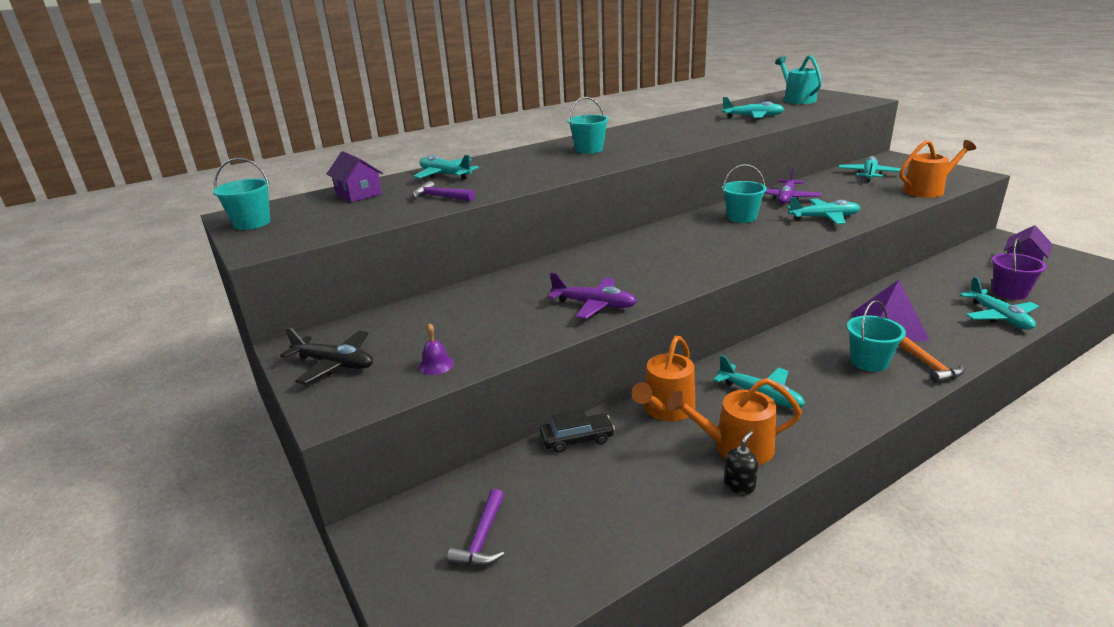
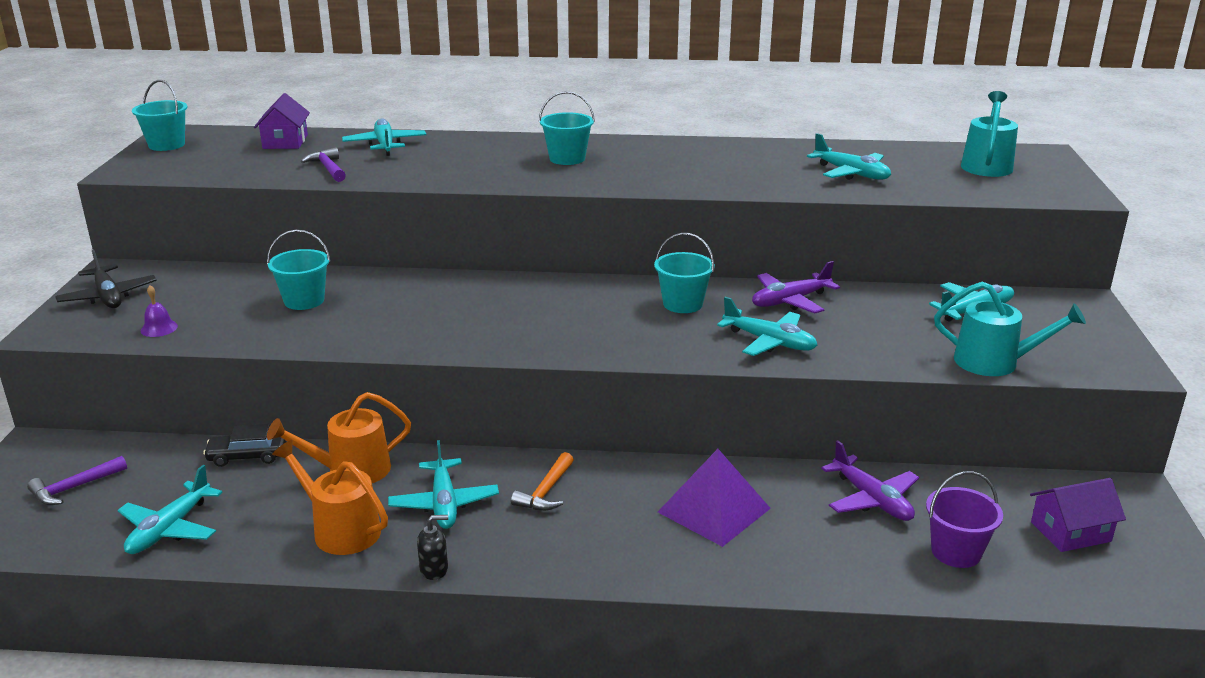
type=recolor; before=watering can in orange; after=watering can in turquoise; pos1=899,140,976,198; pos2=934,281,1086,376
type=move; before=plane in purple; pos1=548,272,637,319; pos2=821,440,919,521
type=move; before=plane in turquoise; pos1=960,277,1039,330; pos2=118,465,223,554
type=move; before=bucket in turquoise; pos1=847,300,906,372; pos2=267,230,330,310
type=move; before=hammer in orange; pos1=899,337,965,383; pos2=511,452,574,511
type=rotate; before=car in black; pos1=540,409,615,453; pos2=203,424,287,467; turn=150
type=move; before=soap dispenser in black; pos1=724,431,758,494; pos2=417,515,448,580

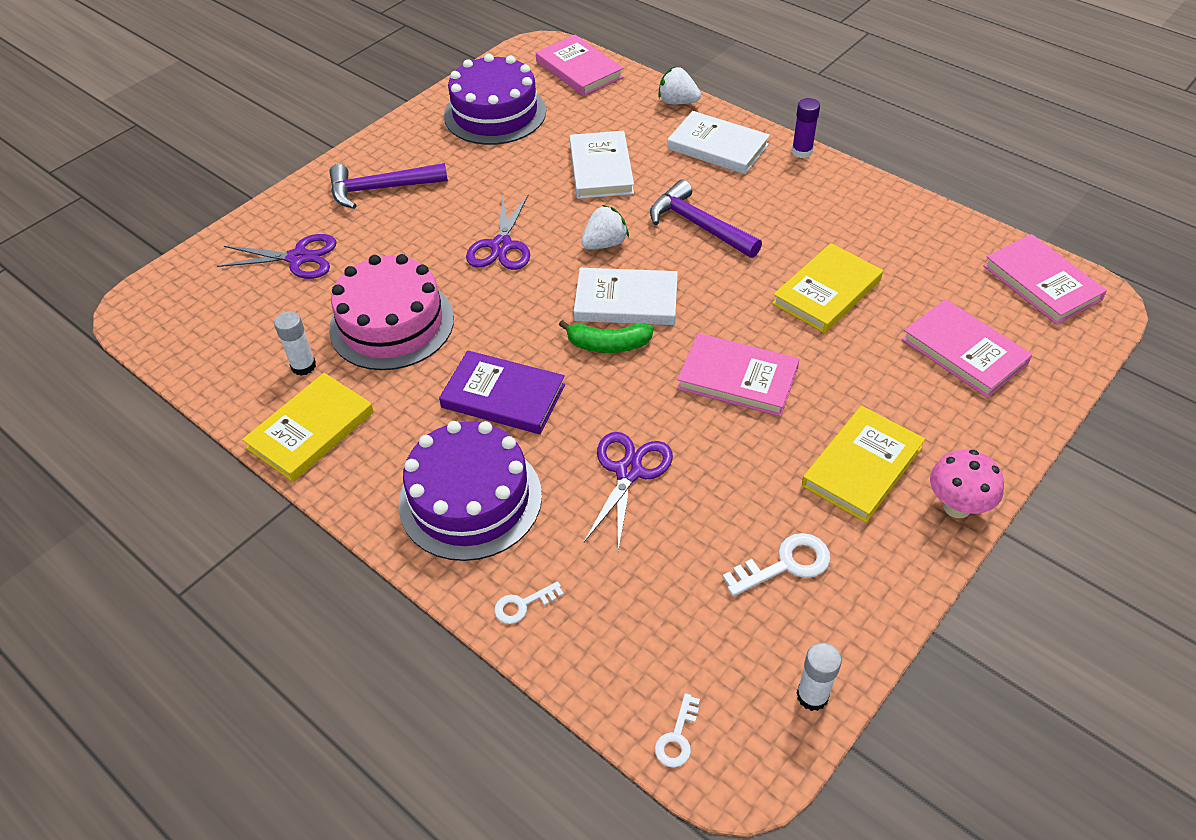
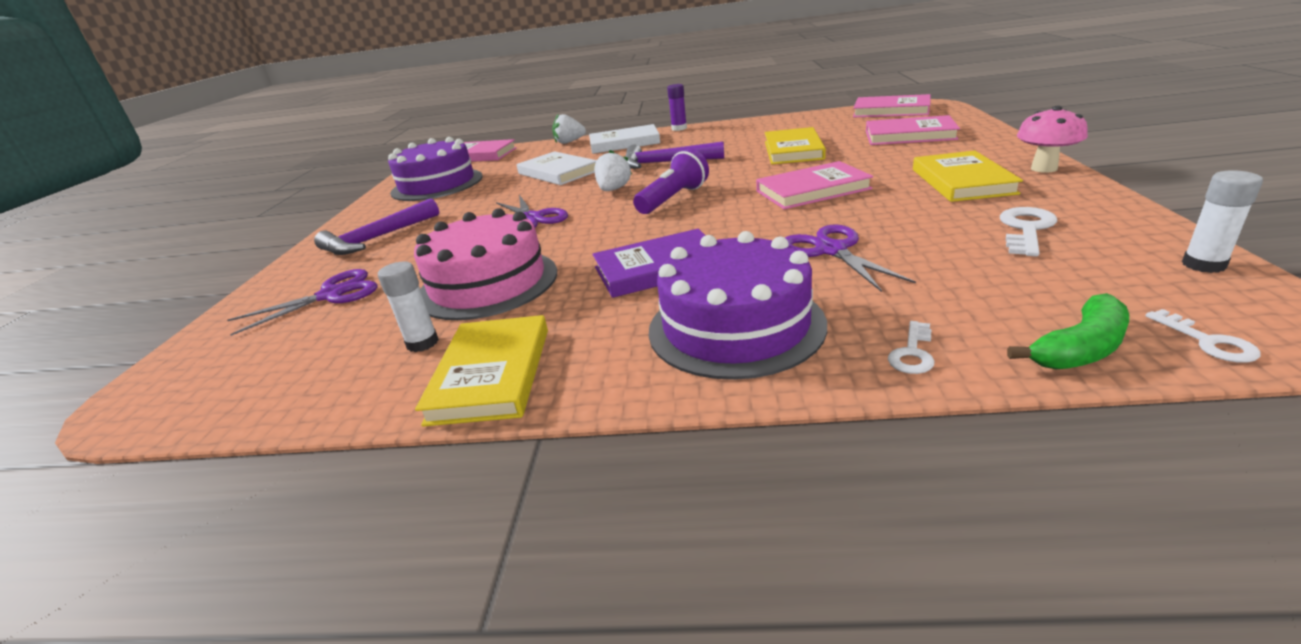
type=replace; before=book in white; after=flashlight in purple; pos1=574,268,678,325; pos2=633,149,709,214
type=move; before=banana in green; pos1=559,320,654,353; pos2=1007,293,1129,369

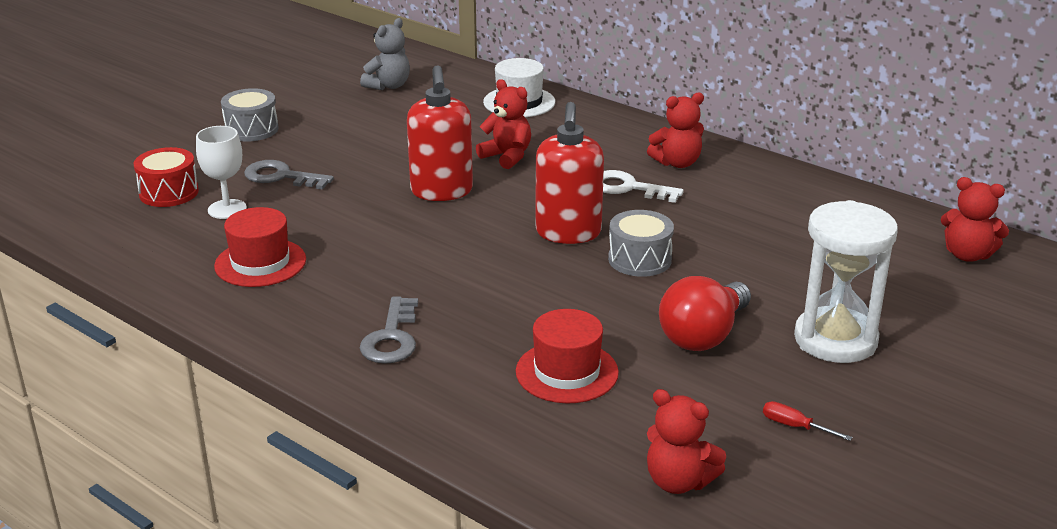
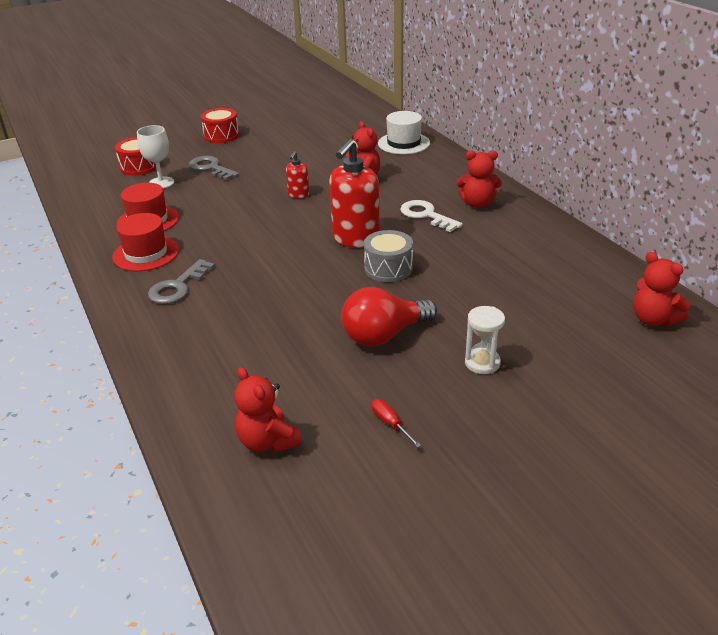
type=delete; before=teddy bear in grey; pos1=360,18,410,90
type=resize; before=soap dispenser in red; pos1=407,65,473,201; pos2=286,151,309,199; scale=0.49
type=recolor; before=drum in grey; after=drum in red; pos1=221,88,279,142; pos2=200,108,239,143
type=resize; before=hourglass in white; pos1=794,200,898,363; pos2=465,306,505,374; scale=0.52
type=move; before=hat in red; pos1=516,309,619,403; pos2=112,213,179,271

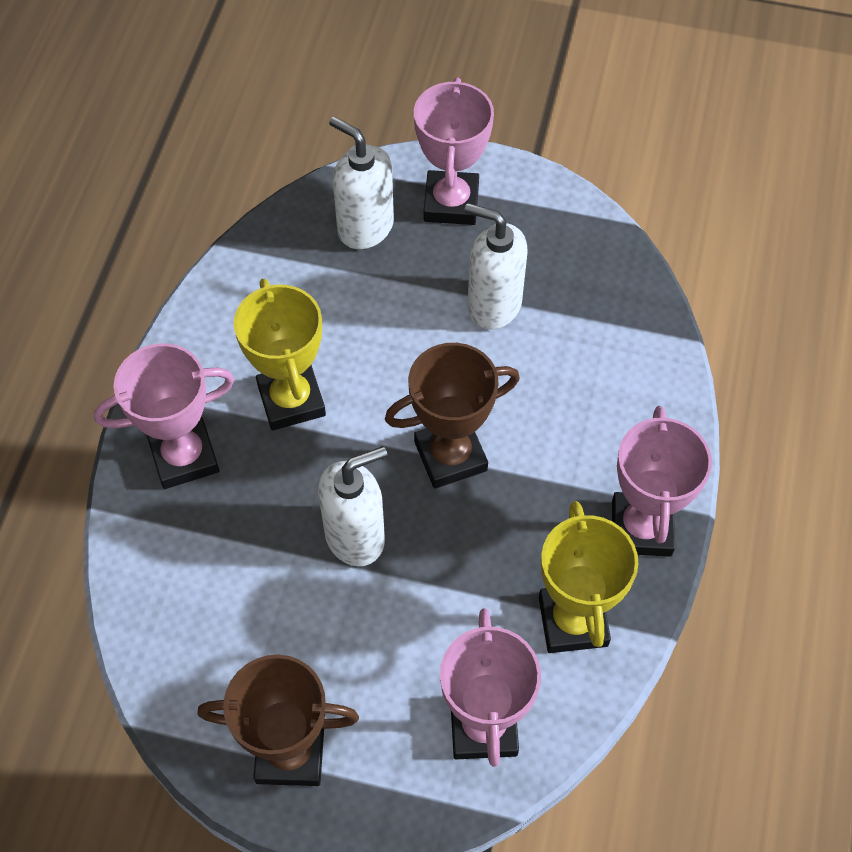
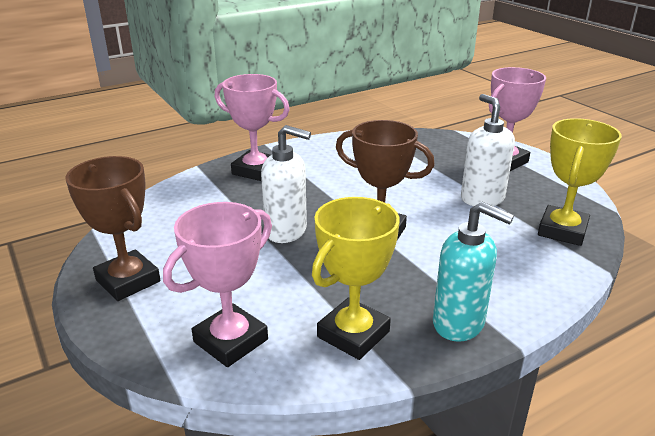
type=delete; before=soap dispenser in white; pos1=329,117,394,249
type=move; before=trophy in yellow; pos1=234,279,326,430; pos2=538,118,622,246
type=replace; before=trophy in pink; after=soap dispenser in turquoise; pos1=612,406,712,557; pos2=433,202,514,342

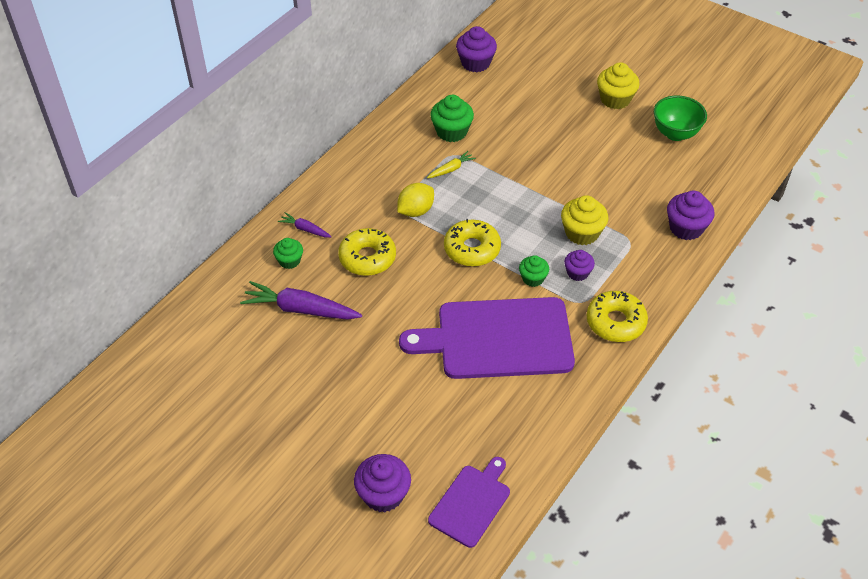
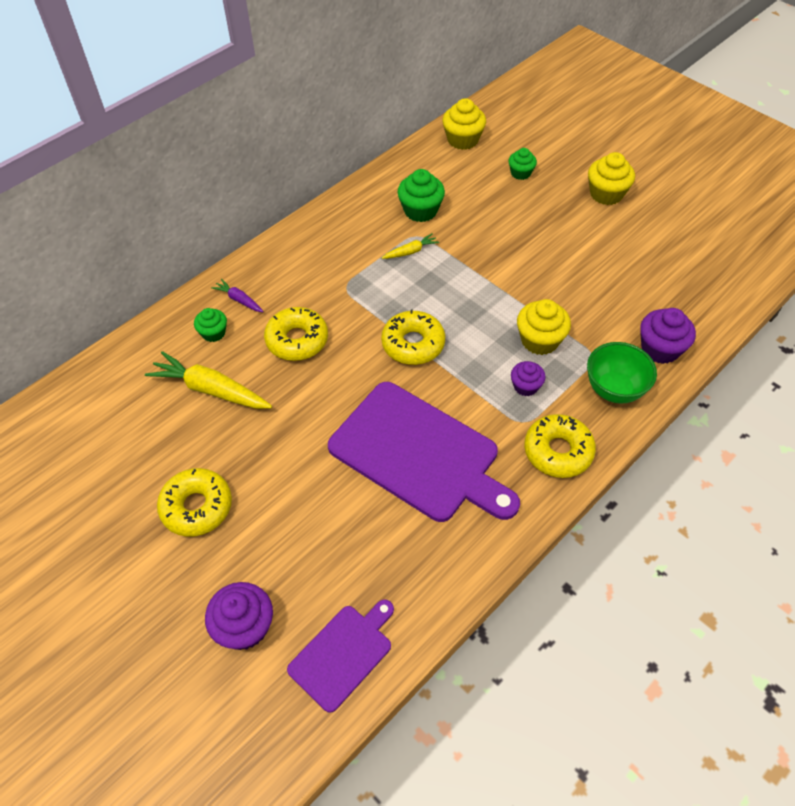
type=recolor; before=cupcake in purple; after=cupcake in yellow; pos1=456,26,497,72; pos2=442,98,486,150
type=move; before=bowl in green; pos1=654,96,707,141; pos2=587,342,657,403
type=delete; before=lemon in yellow; pos1=397,183,434,217
type=move; before=cupcake in green; pos1=519,255,549,287; pos2=509,148,537,180
type=recolor; before=carrot in purple; after=carrot in yellow; pos1=240,281,362,320; pos2=145,351,272,409
type=rotate; before=cutting board in purple; pos1=399,297,575,379; pos2=328,382,520,522; turn=-150
type=insert; after=donut in yellow; pos2=157,468,232,537

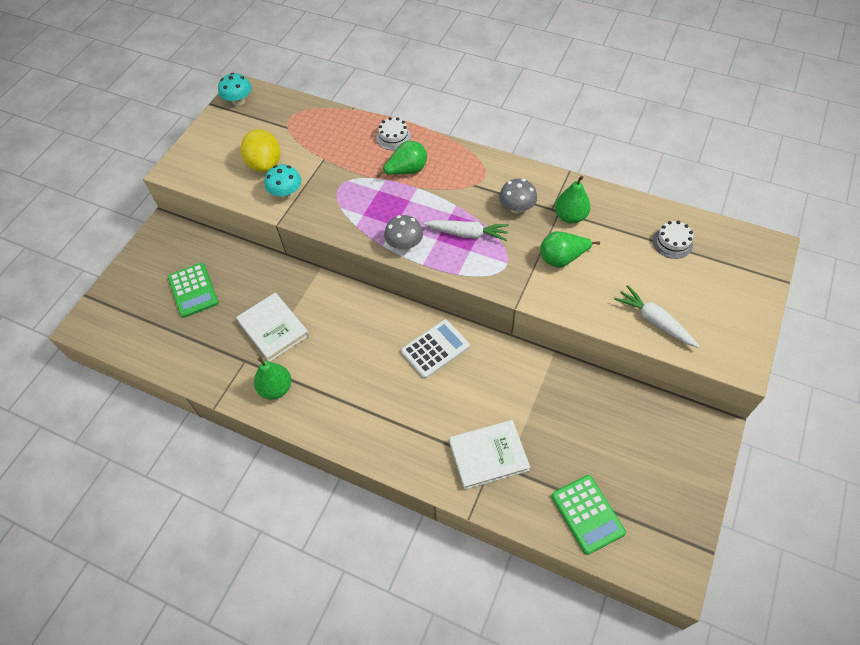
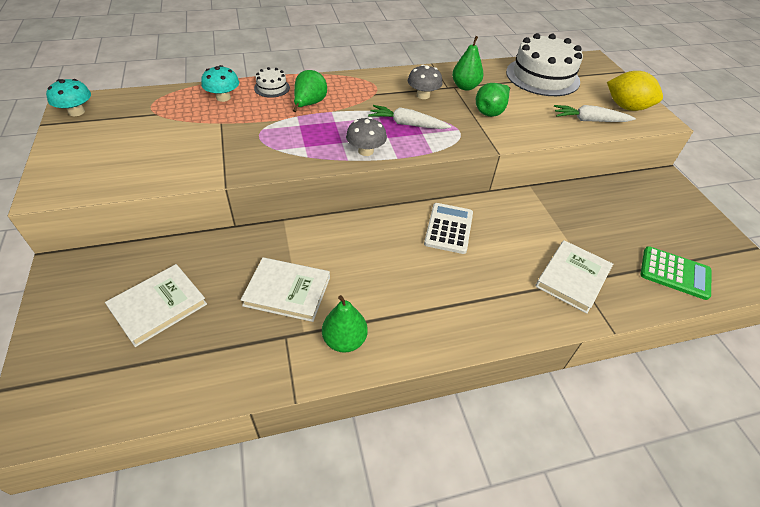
type=move; before=lemon in yellow; pos1=241,129,281,172; pos2=607,71,663,111
type=move; before=mushroom in turquoise; pos1=265,164,301,199; pos2=201,65,239,102
type=rotate; before=carrot in white; pos1=424,220,509,241; pos2=368,105,451,129; turn=-135
type=resize; before=cake in white; pos1=653,221,693,259; pos2=506,33,583,96; scale=2.26
type=replace; before=calculator in green; after=book in white; pos1=168,263,219,318; pos2=105,264,207,347

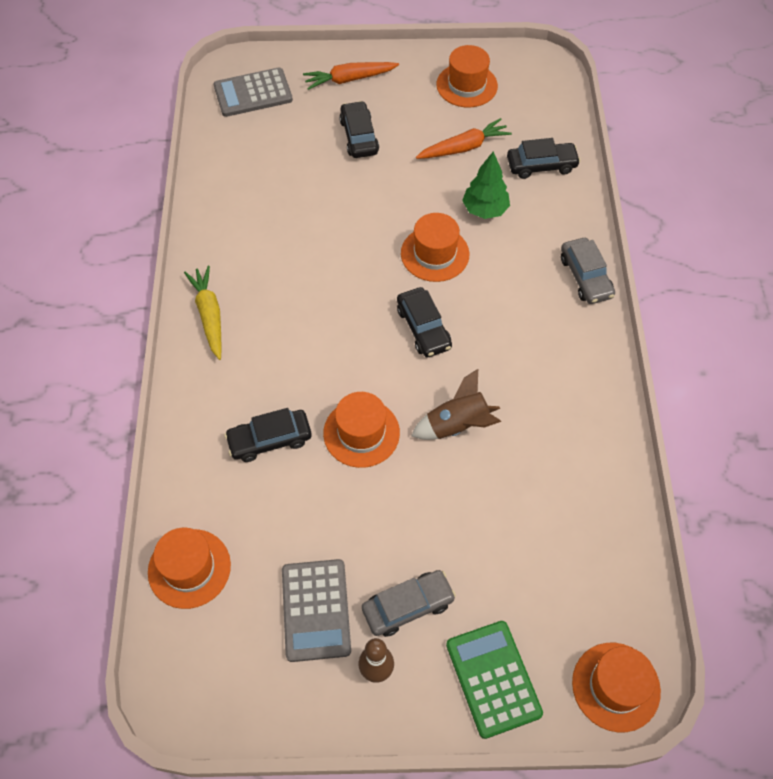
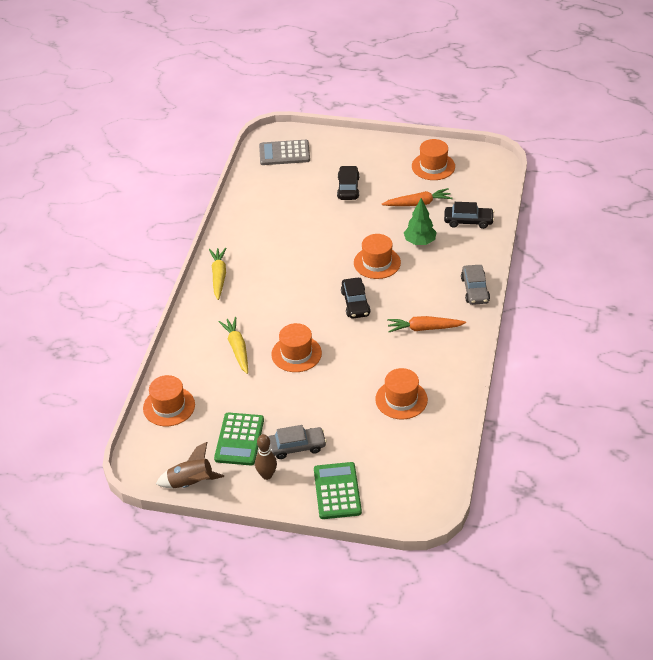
type=move; before=carrot in orange; pos1=303,62,399,90; pos2=387,316,466,332
type=move; before=rocket in brown; pos1=411,369,501,440; pos2=156,442,224,488
type=replace; before=car in black; after=carrot in yellow; pos1=224,408,312,462; pos2=219,317,248,374
type=recolor; before=calculator in grey; after=calculator in green; pos1=282,559,351,662; pos2=214,412,264,466
type=move; before=hat in orange; pos1=572,643,661,732; pos2=375,368,428,419

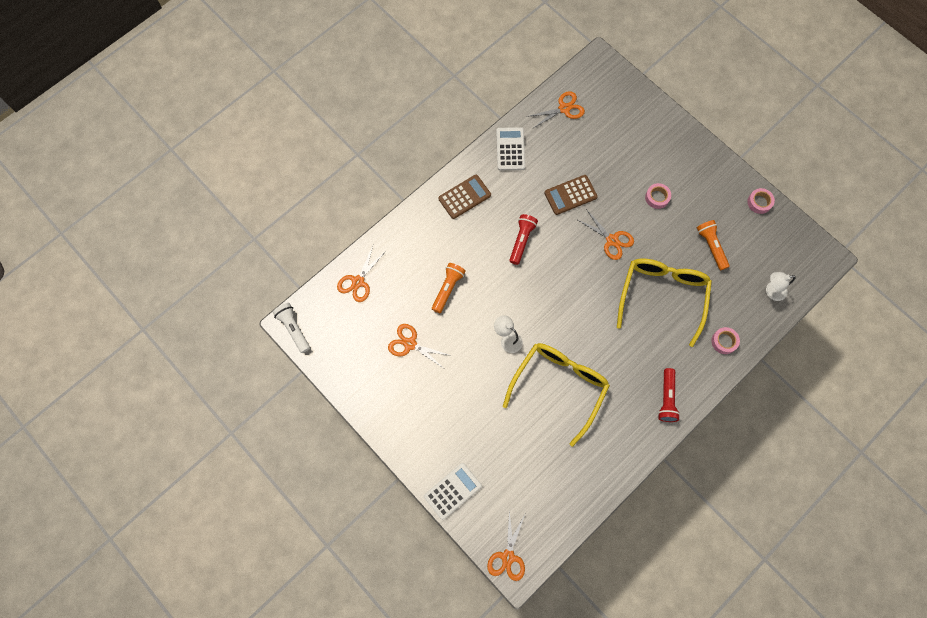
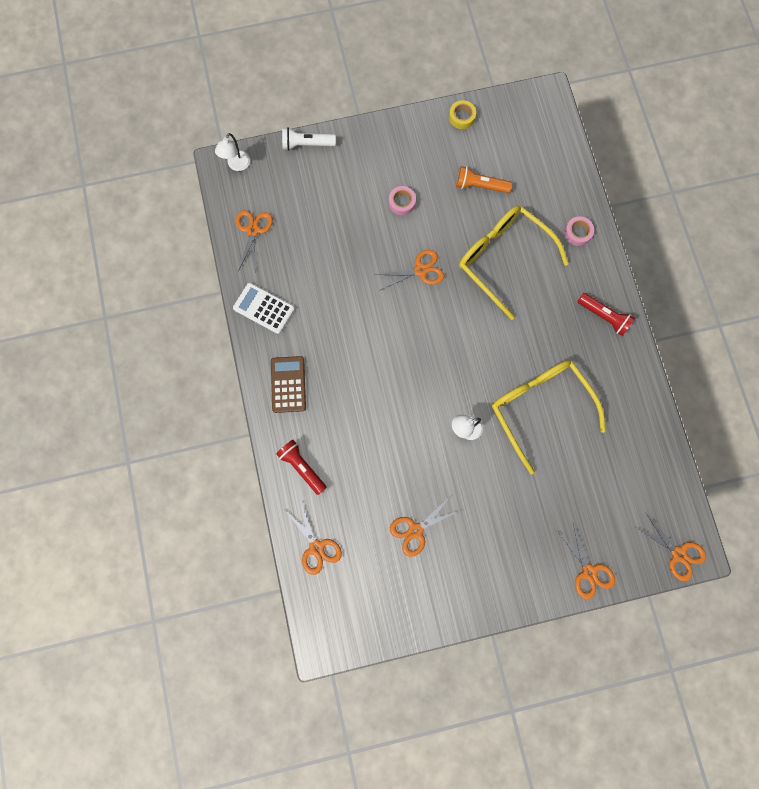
type=delete; before=calculator in brown; pos1=544,175,598,215
type=recolor; before=tape in pink; after=tape in yellow; pos1=747,188,775,214; pos2=449,100,476,129
type=move; before=flashlight in red; pos1=509,214,538,265; pos2=276,440,327,495
type=delete; before=flashlight in orange; pos1=432,263,466,313
type=move; before=lamp in white; pos1=766,272,796,301; pos2=215,133,250,171
type=move; before=flashlight in white; pos1=273,303,310,353; pos2=282,127,336,151
type=replace; before=calculator in white; after=scissors in orange; pos1=424,463,482,520; pos2=557,523,615,599

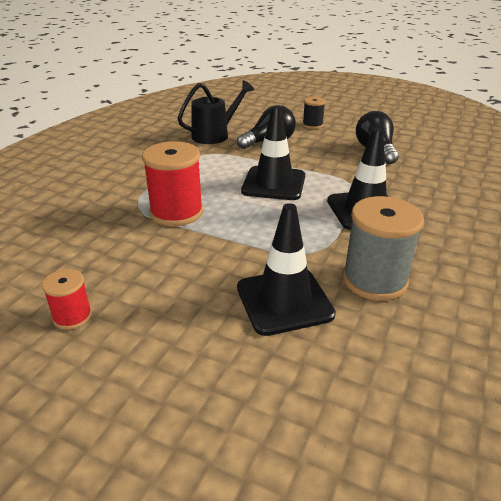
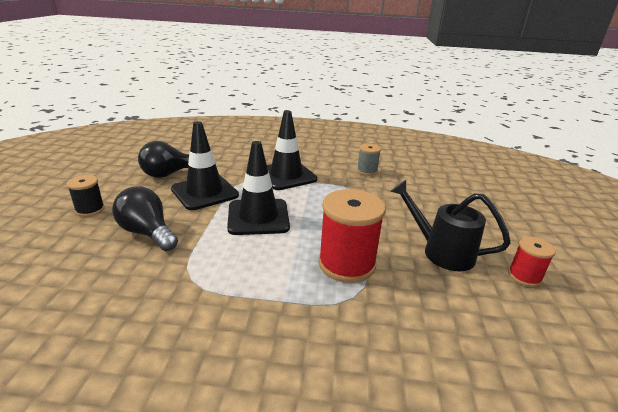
type=move; before=watering can in black; pos1=177,80,254,144; pos2=390,180,511,271
type=resize; before=spool in grey; pos1=343,196,424,301; pos2=357,144,381,176; scale=0.54
type=move; before=traffic cone in black; pos1=237,203,336,336; pos2=171,121,239,210

